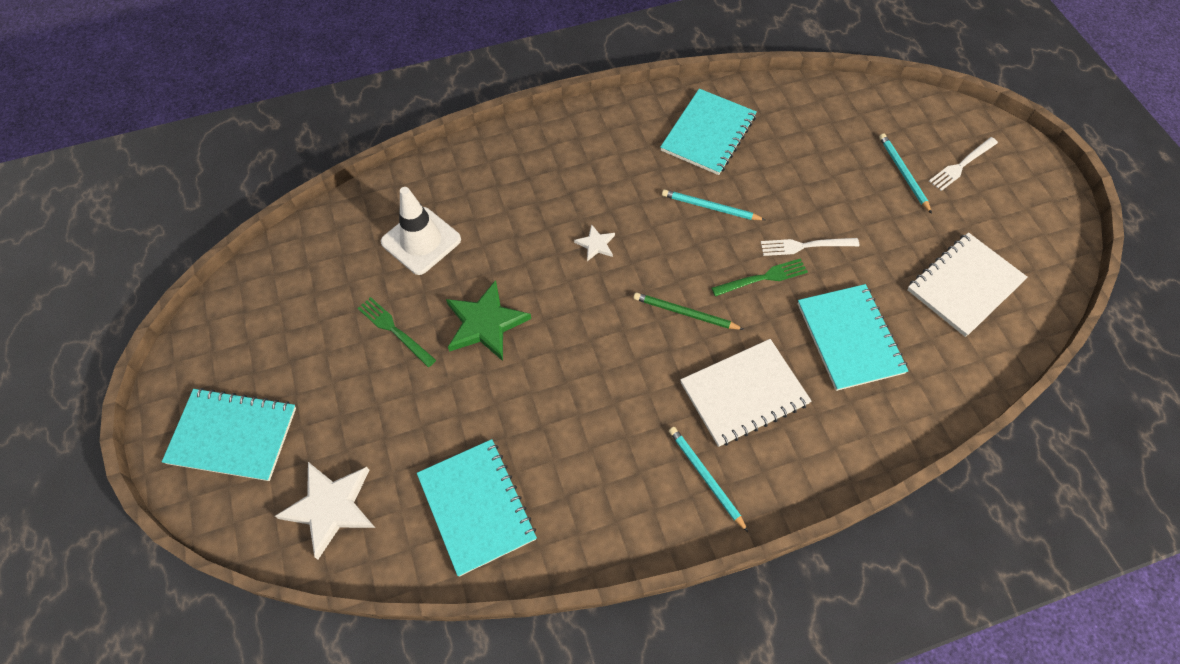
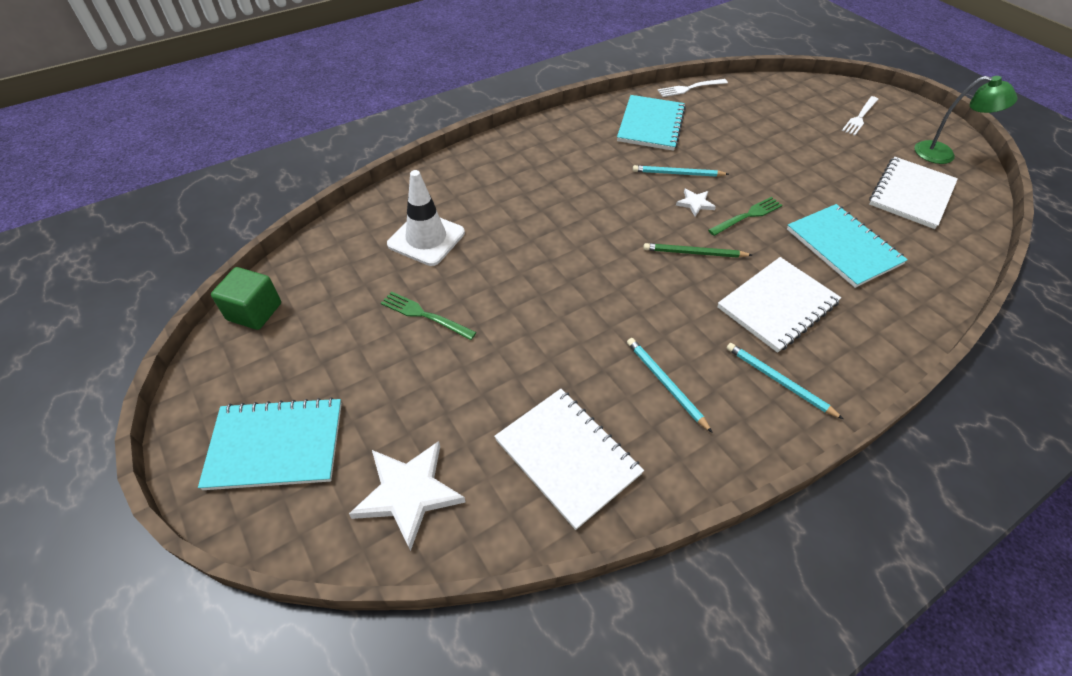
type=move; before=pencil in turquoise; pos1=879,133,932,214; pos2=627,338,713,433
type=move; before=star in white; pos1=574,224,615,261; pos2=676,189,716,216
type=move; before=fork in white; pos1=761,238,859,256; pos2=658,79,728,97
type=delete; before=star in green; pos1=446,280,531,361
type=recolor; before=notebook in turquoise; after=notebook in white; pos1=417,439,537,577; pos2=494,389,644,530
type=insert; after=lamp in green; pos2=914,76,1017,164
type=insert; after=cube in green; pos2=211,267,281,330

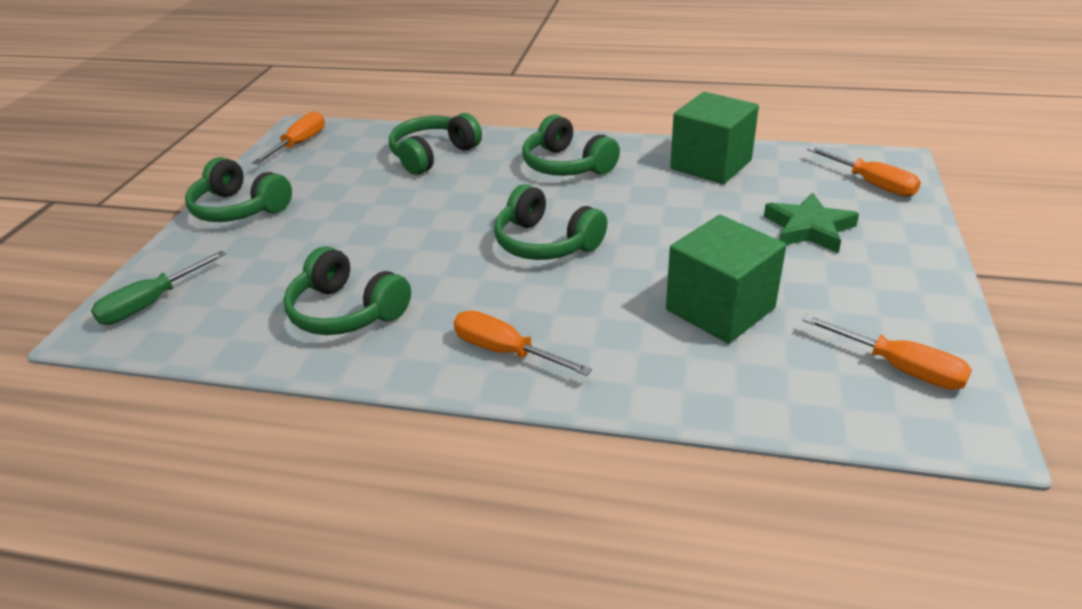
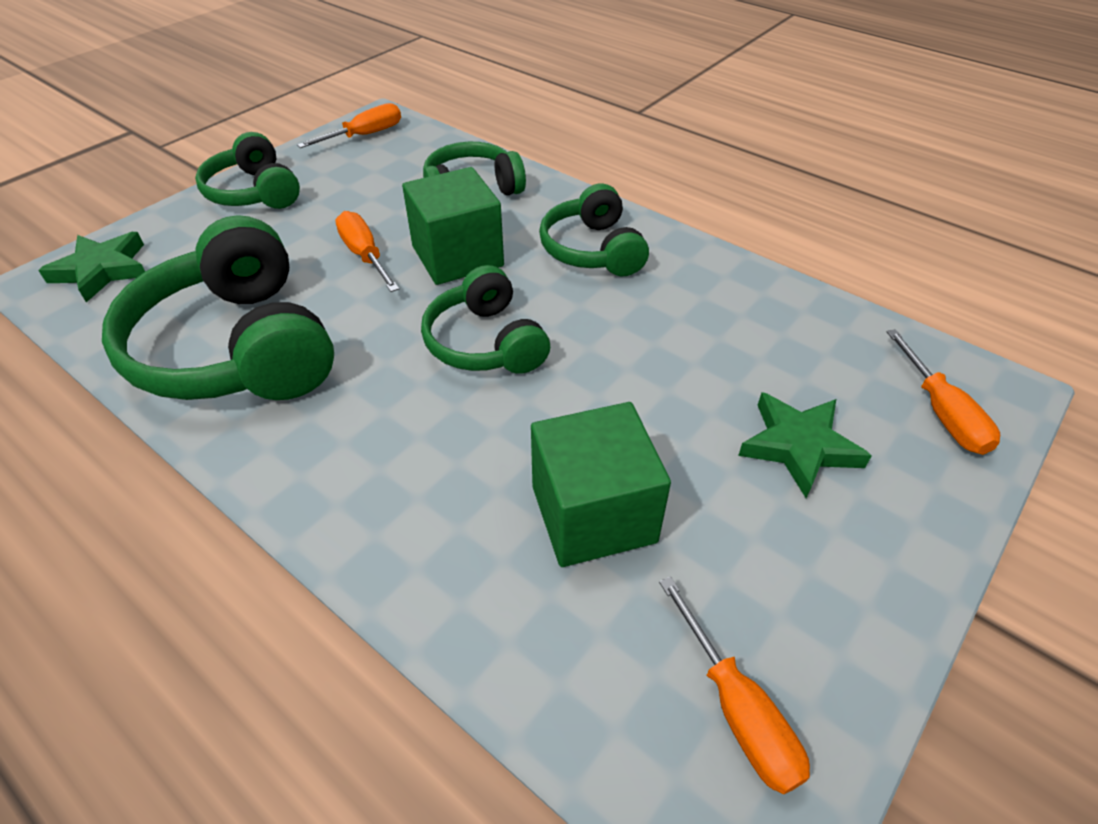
type=move; before=cube in green; pos1=670,92,759,184; pos2=402,167,504,285
type=resize; before=headphones in green; pos1=284,246,411,335; pos2=102,215,334,400; scale=1.7
type=replace; before=screwdriver in green; after=star in green; pos1=91,250,226,325; pos2=38,232,145,302
type=move; before=screwdriver in orange; pos1=454,310,592,376; pos2=335,211,399,292

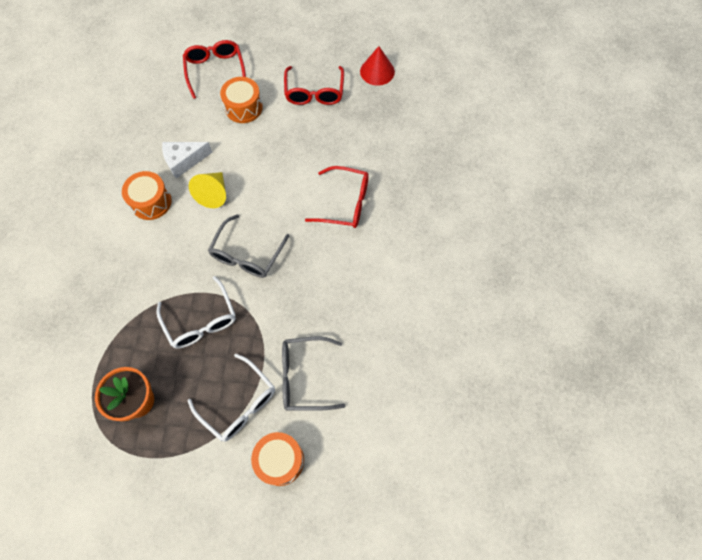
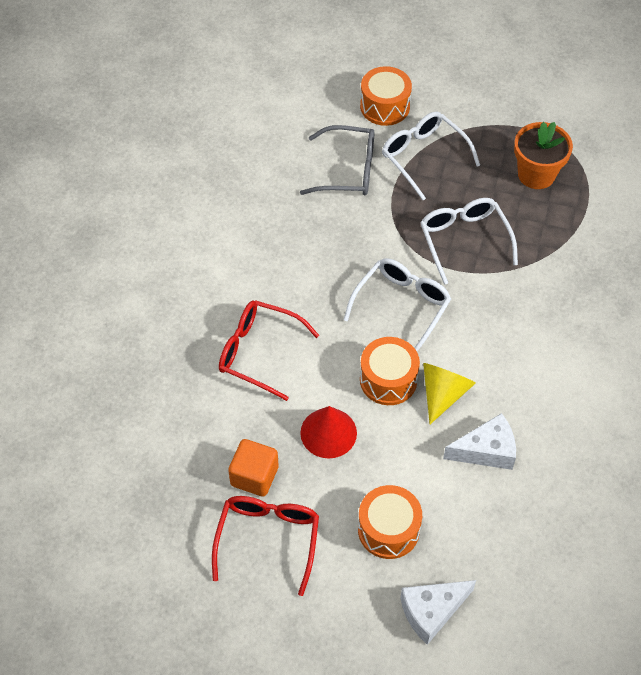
type=replace; before=glasses in red; after=cheese in white; pos1=183,40,246,99; pos2=400,580,476,645
type=move; before=cone in red; pos1=360,46,395,86; pos2=300,406,357,458
type=move; before=drum in orange; pos1=122,171,172,220; pos2=360,337,420,405
type=recolor; before=glasses in grey; after=glasses in white; pos1=208,214,289,278; pos2=343,258,451,352
type=insert; after=cube in orange; pos2=228,439,279,497

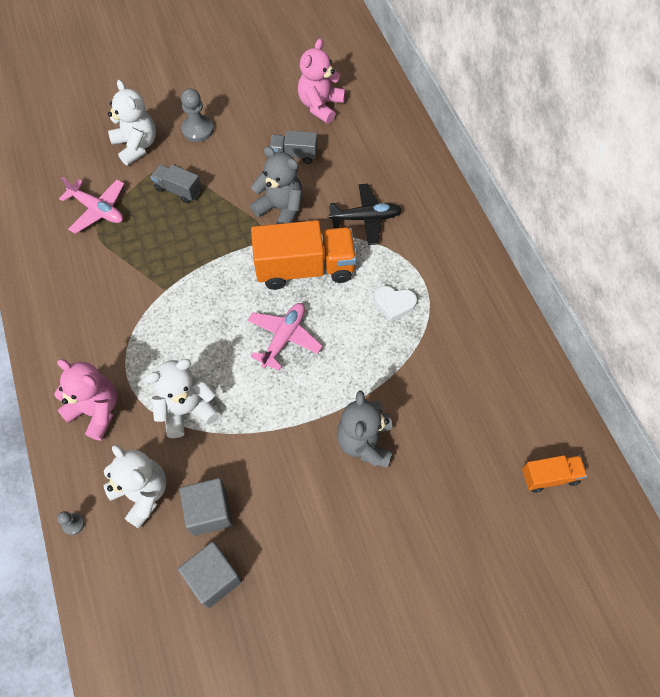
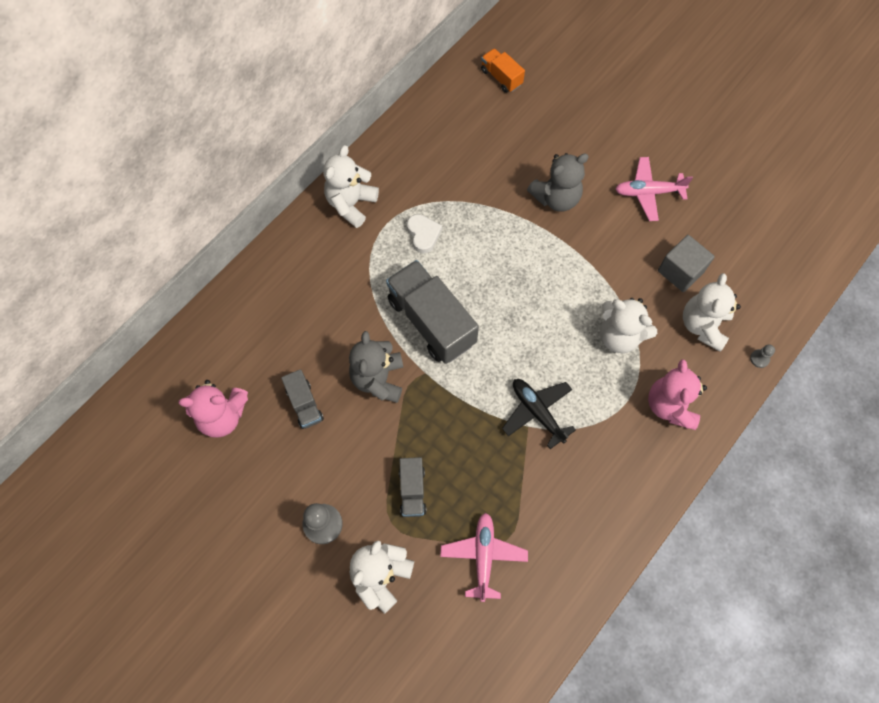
type=move; before=plane in black; pos1=329,184,402,245; pos2=502,379,576,449
type=recolor; before=truck in orange; after=truck in grey; pos1=251,220,357,290; pos2=386,260,479,364
type=move; before=plane in pink; pos1=247,303,323,371; pos2=615,157,693,221
type=delete; before=cube in grey; pos1=178,542,242,608
type=insert; after=teddy bear in white; pos2=323,145,379,228

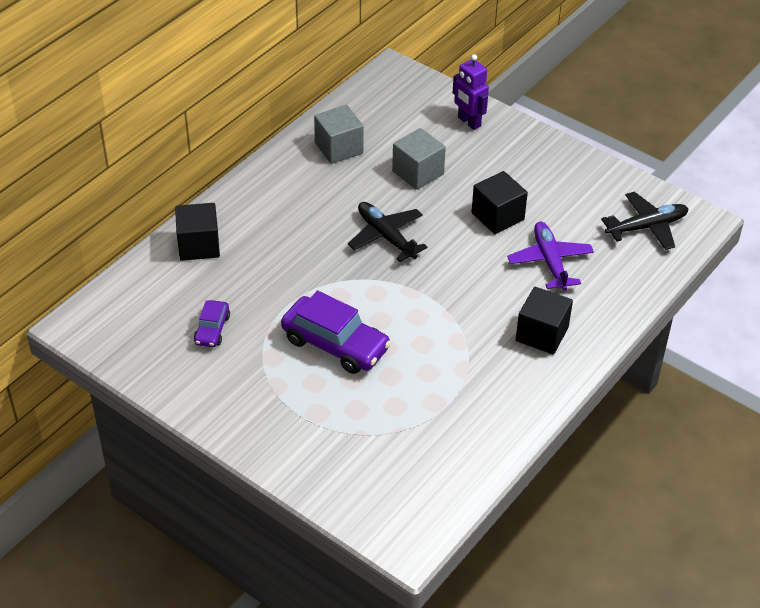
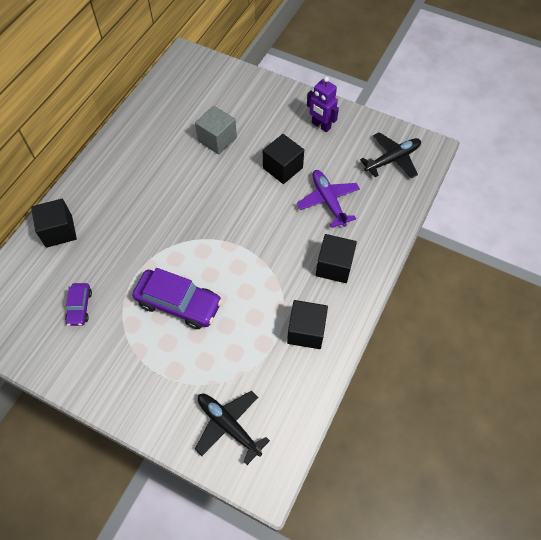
type=move; before=robot in purple; pos1=453,54,489,130; pos2=307,77,339,132
type=delete; before=cube in grey; pos1=314,105,364,164
type=move; before=plane in black; pos1=348,202,427,262; pos2=195,391,270,465
type=insert; after=cube in black; pos2=287,300,328,349

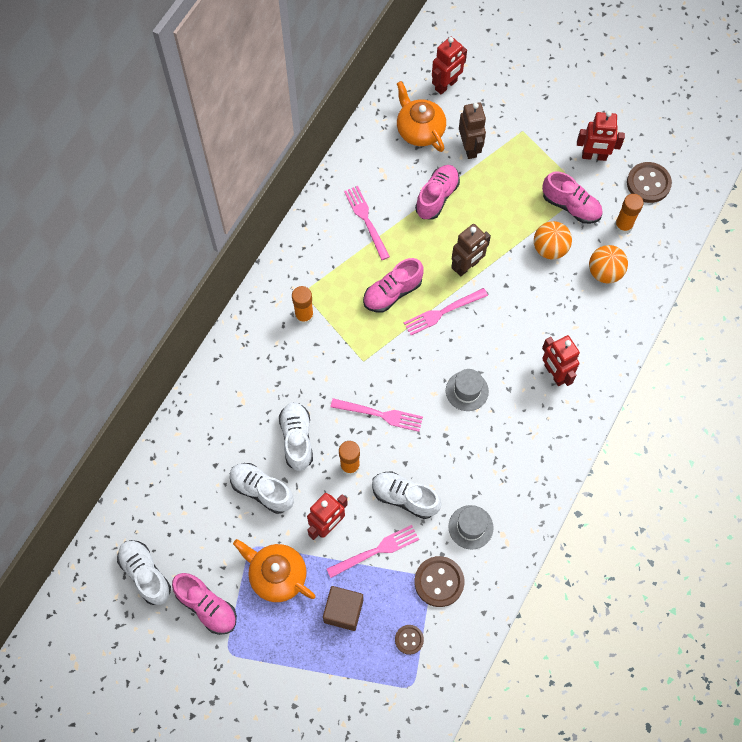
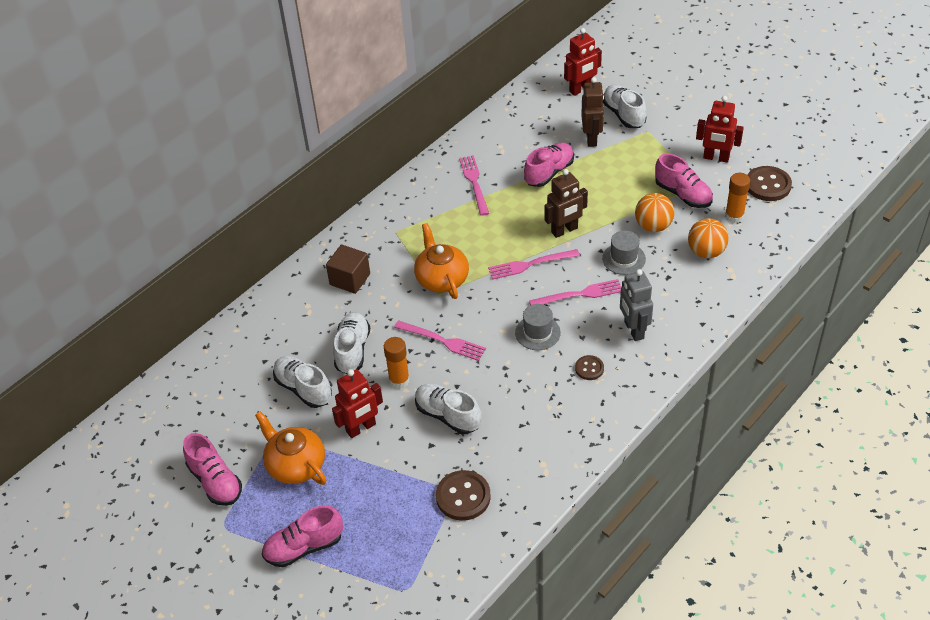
type=move; before=teapot in orange; pos1=397,81,446,152; pos2=414,223,469,299
type=move; before=shoe in pink; pos1=363,258,424,312; pos2=262,505,343,567
type=delete; before=glue stick in orange; pos1=292,286,314,324
type=recolor; before=robot in red; after=robot in grey; pos1=542,335,580,386; pos2=620,269,653,341
type=move; before=hat in grey; pos1=449,505,494,550; pos2=602,230,646,275
type=move; before=fork in pink; pos1=327,525,419,578; pos2=529,279,622,305
type=move; before=shoe in white; pos1=117,540,171,605; pos2=603,85,646,128
type=move; before=cube in brown; pos1=323,586,363,631; pos2=326,244,370,294
type=move; before=button in brown; pos1=395,625,424,655; pos2=575,355,604,380

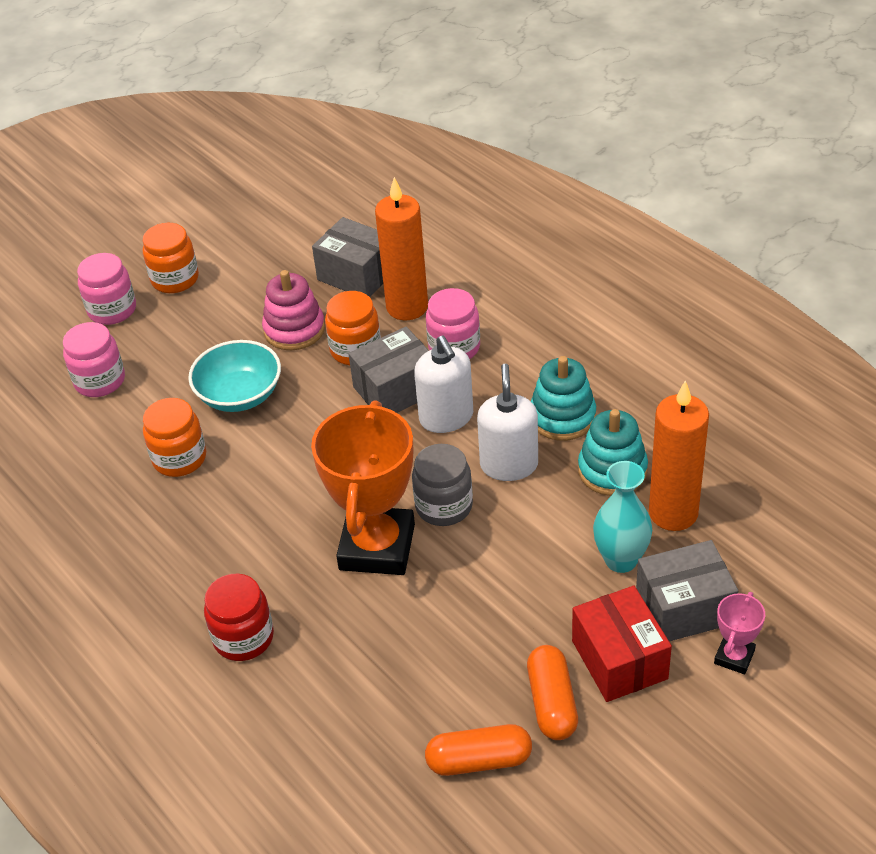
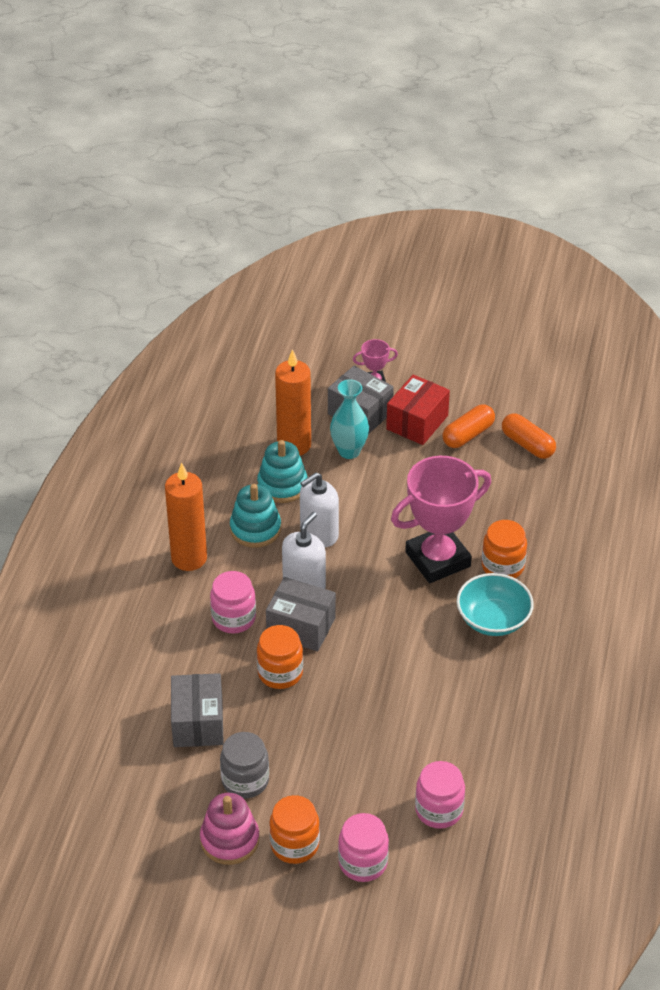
type=move; before=candle in orange; pos1=375,177,428,320; pos2=165,463,207,571
type=move; before=stacking toy in pink; pos1=262,270,325,350; pos2=200,793,259,865
type=move; before=bowl in turquoise; pos1=188,340,281,412; pos2=457,573,534,636
type=move; before=jar in orange; pos1=143,398,206,477; pos2=482,520,527,578
type=recolor; before=trophy in orange; after=trophy in pink; pos1=311,400,415,575; pos2=391,456,491,583
type=move; before=jar in grey; pos1=412,444,473,526; pos2=220,732,269,799
type=delete; before=jar in red; pos1=204,574,274,661

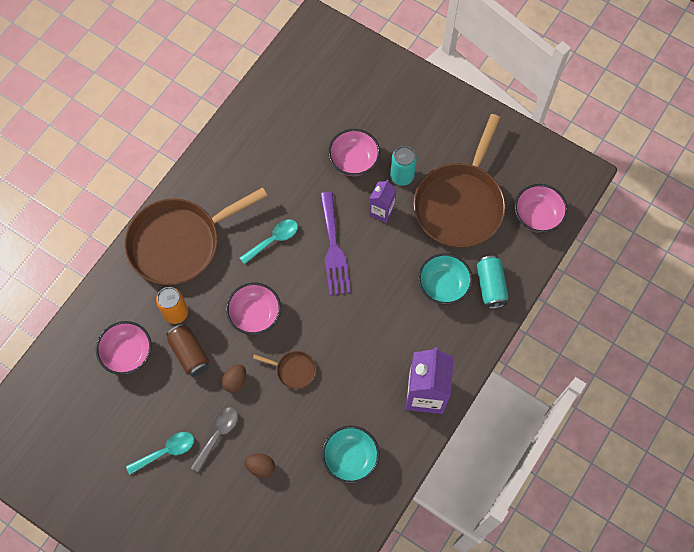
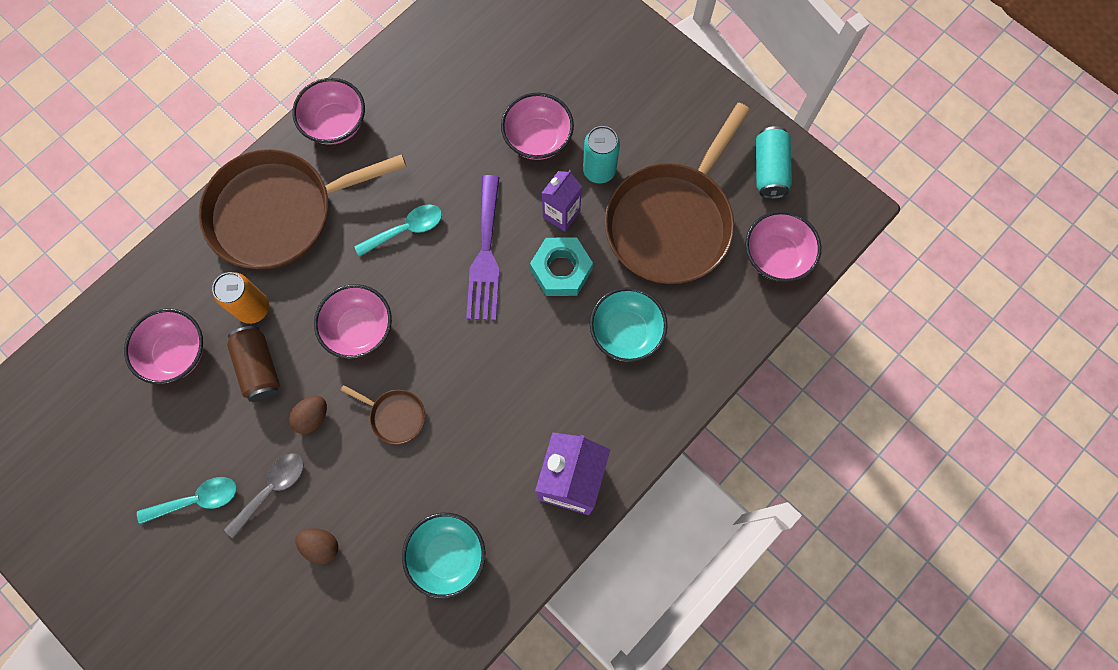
type=move; before=can in turquoise; pos1=477,256,508,309; pos2=756,126,792,199
type=insert; after=bowl in pink; pos2=292,78,365,145
type=insert; after=nut in turquoise; pos2=530,238,593,296

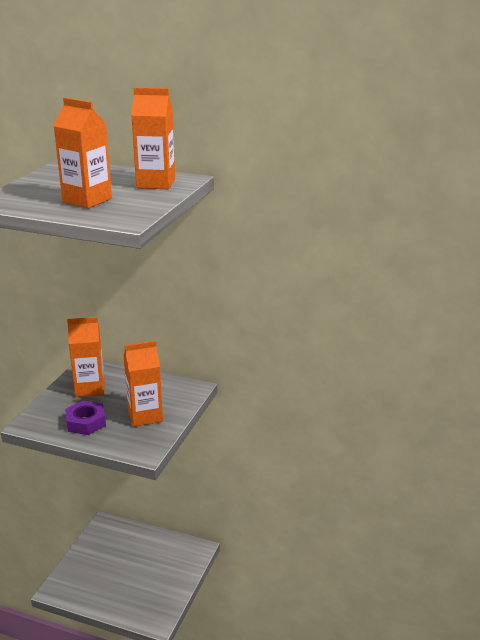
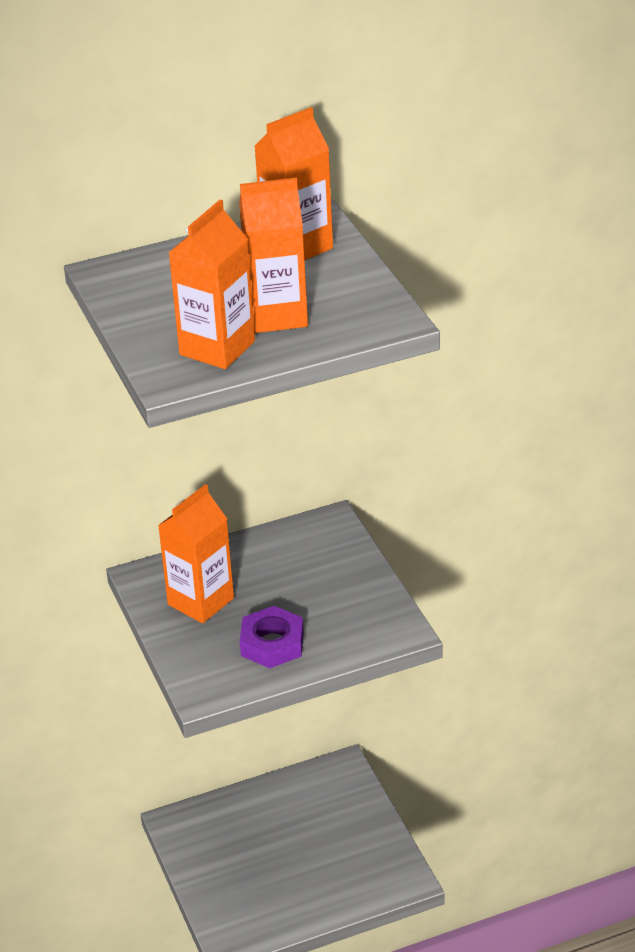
type=move; before=carton in orange; pos1=124,341,163,427; pos2=169,200,255,369

